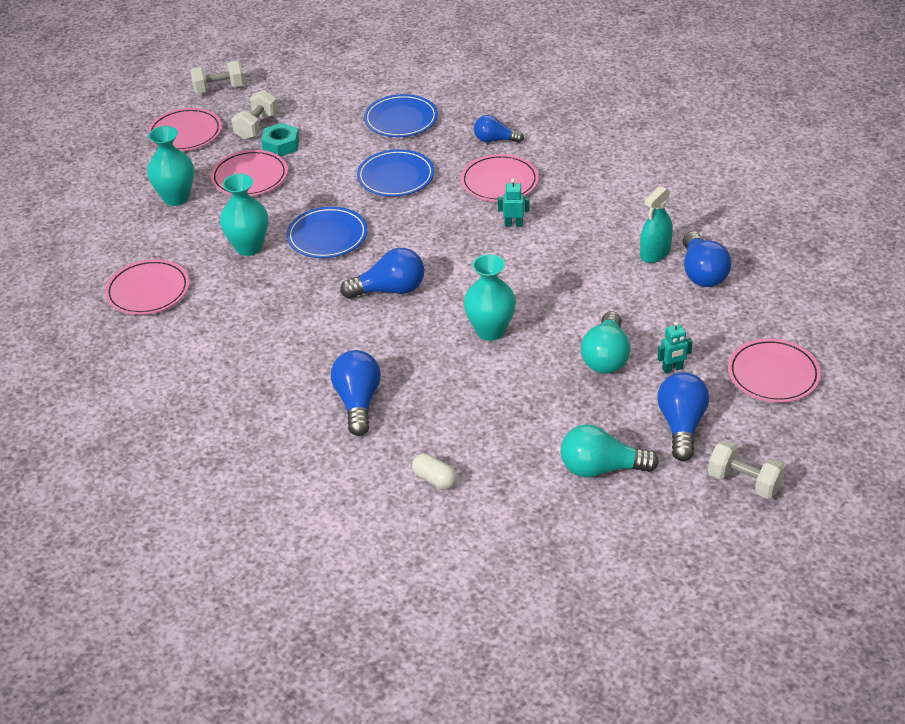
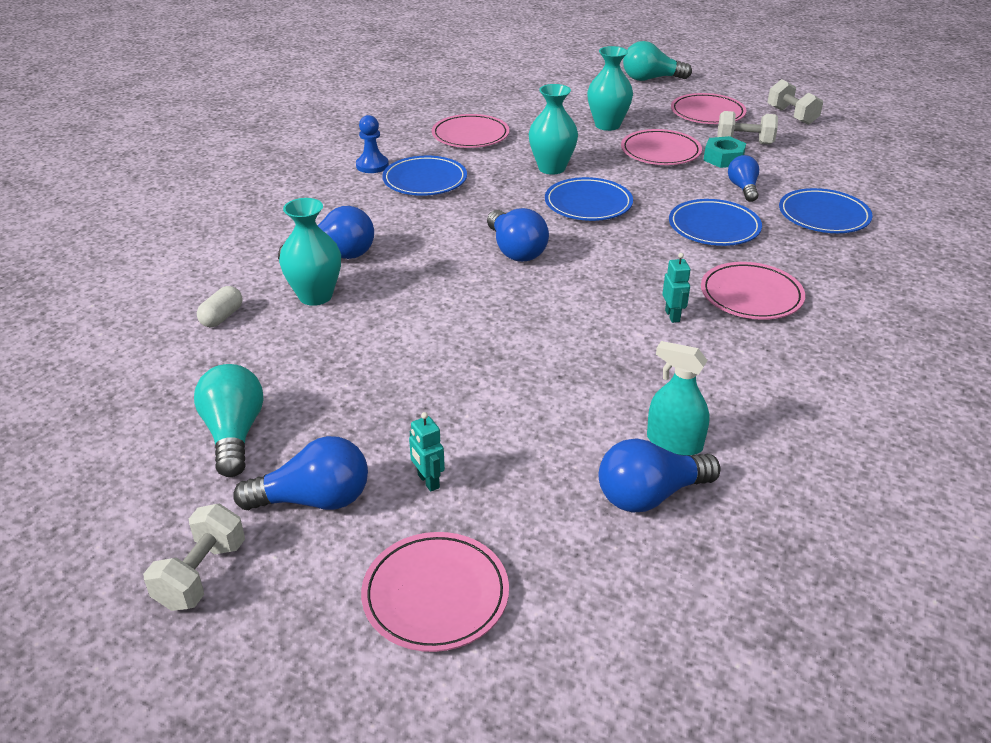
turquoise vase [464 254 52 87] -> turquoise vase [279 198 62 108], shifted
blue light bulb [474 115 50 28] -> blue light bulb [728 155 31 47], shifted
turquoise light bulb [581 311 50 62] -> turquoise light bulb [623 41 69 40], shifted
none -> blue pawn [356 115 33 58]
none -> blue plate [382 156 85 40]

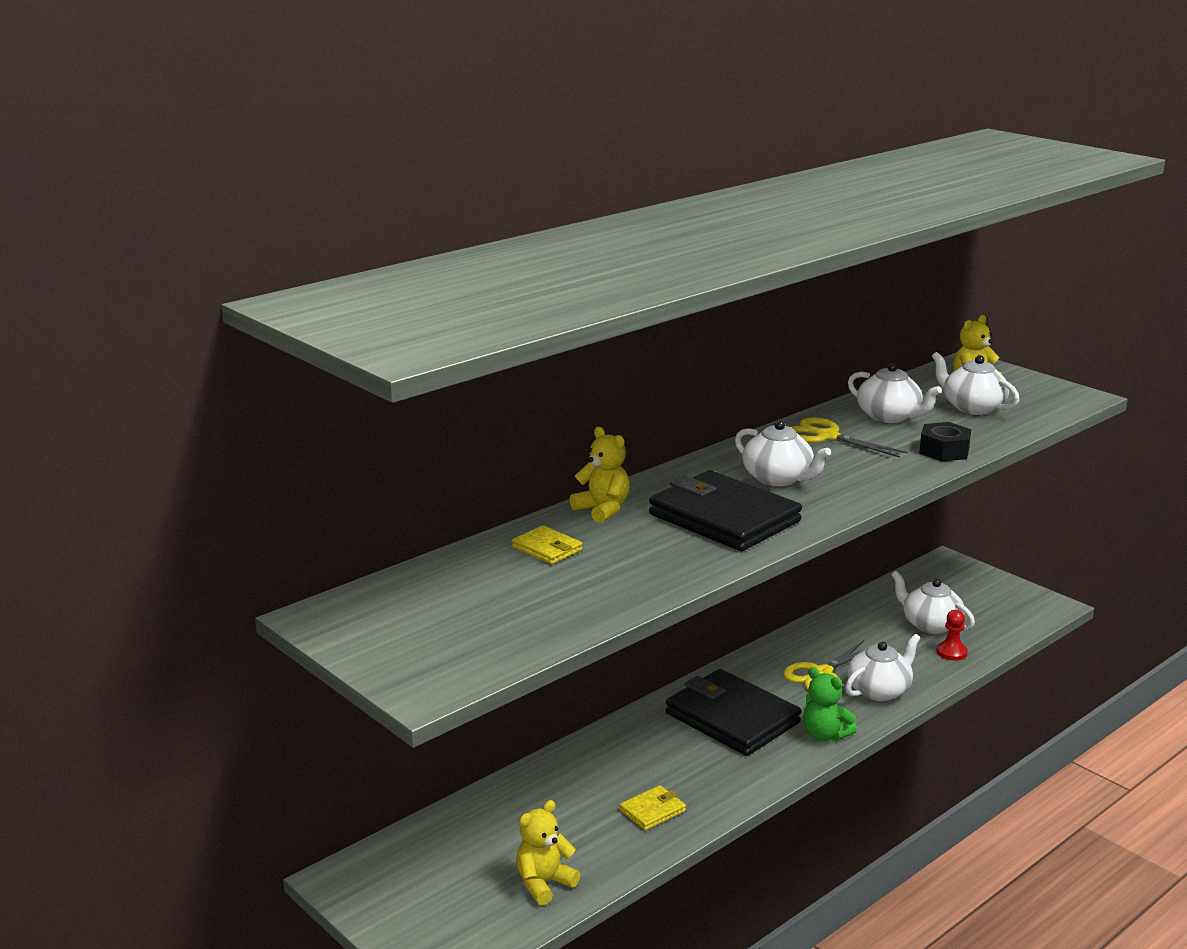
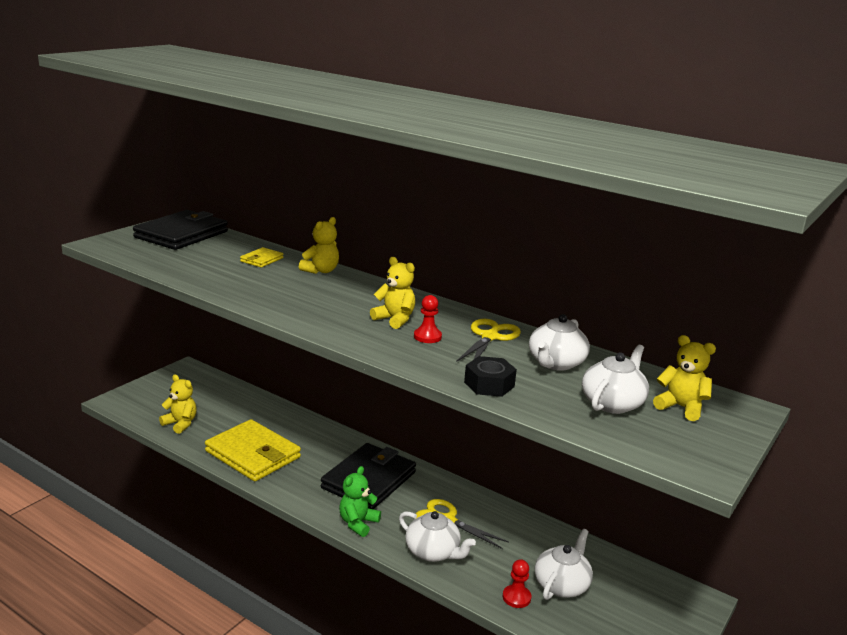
yellow wallet [619 785 67 46] -> yellow wallet [205 419 96 62], x2.23
black wallet [649 470 153 81] -> black wallet [133 210 95 40], shifted
white teapot [735 420 96 66] -> yellow teddy bear [370 257 45 72]
none -> red pawn [414 295 28 48]

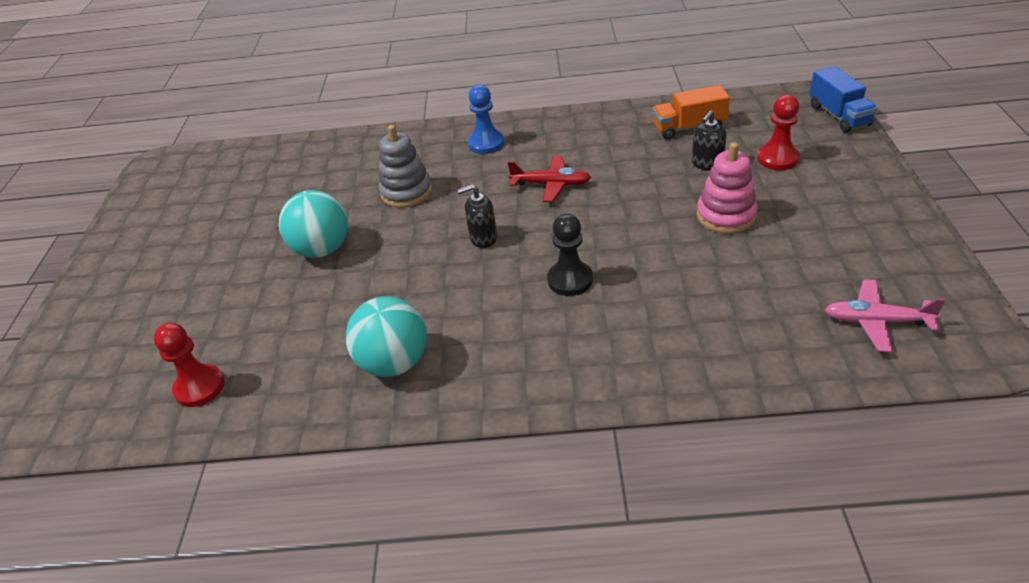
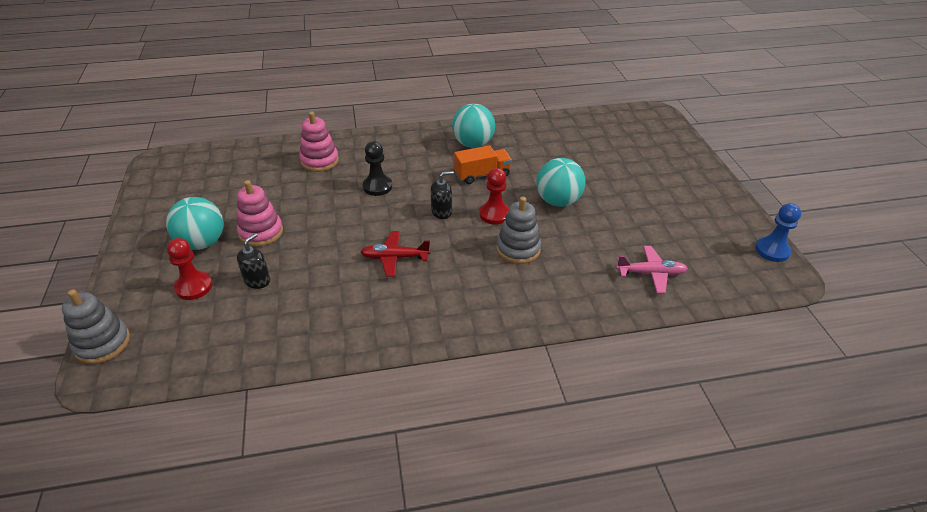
red pawn [154 323 71 84] -> red pawn [479 168 30 57], shifted
blue pawn [468 85 36 69] -> blue pawn [755 203 46 59], shifted
orange truck [653 85 77 54] -> orange truck [454 145 58 39], shifted
blue truck [809 66 68 66] -> grey stacking toy [62 289 68 75]
pink plane [825 279 121 73] -> pink plane [616 246 72 48], shifted
none -> turquoise ball [166 197 58 53]
none -> pink stacking toy [299 112 40 60]

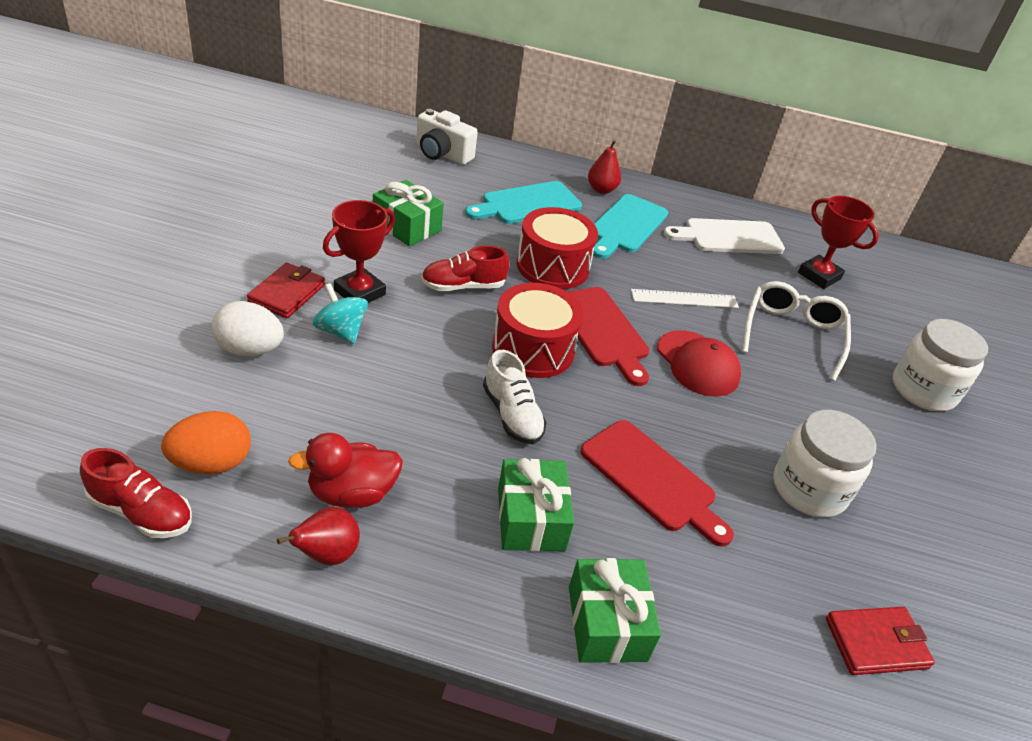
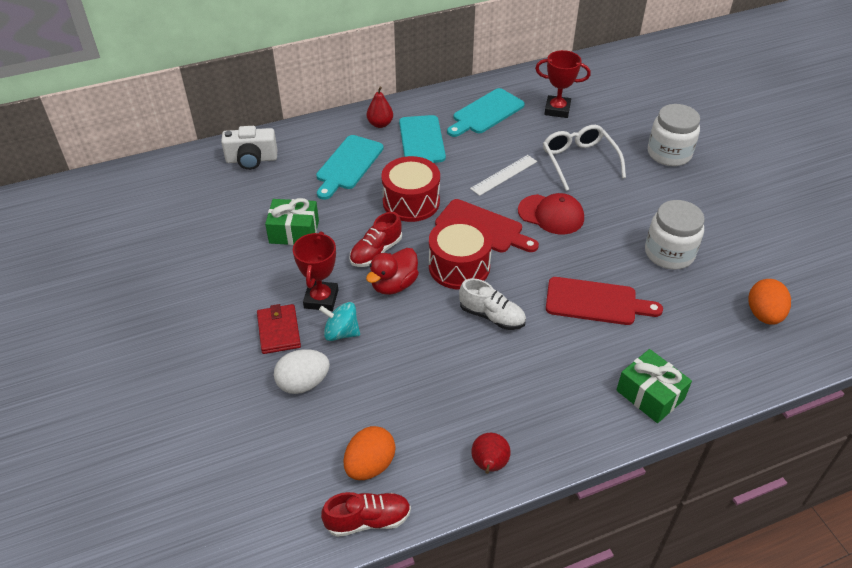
red duck [288 433 115 75] -> red duck [366 248 53 47], shifted
green gift [498 458 76 93] -> none
white cutting board [664 218 121 36] -> turquoise cutting board [447 88 78 49]
red wallet [826 607 109 68] -> orange egg [748 279 43 46]

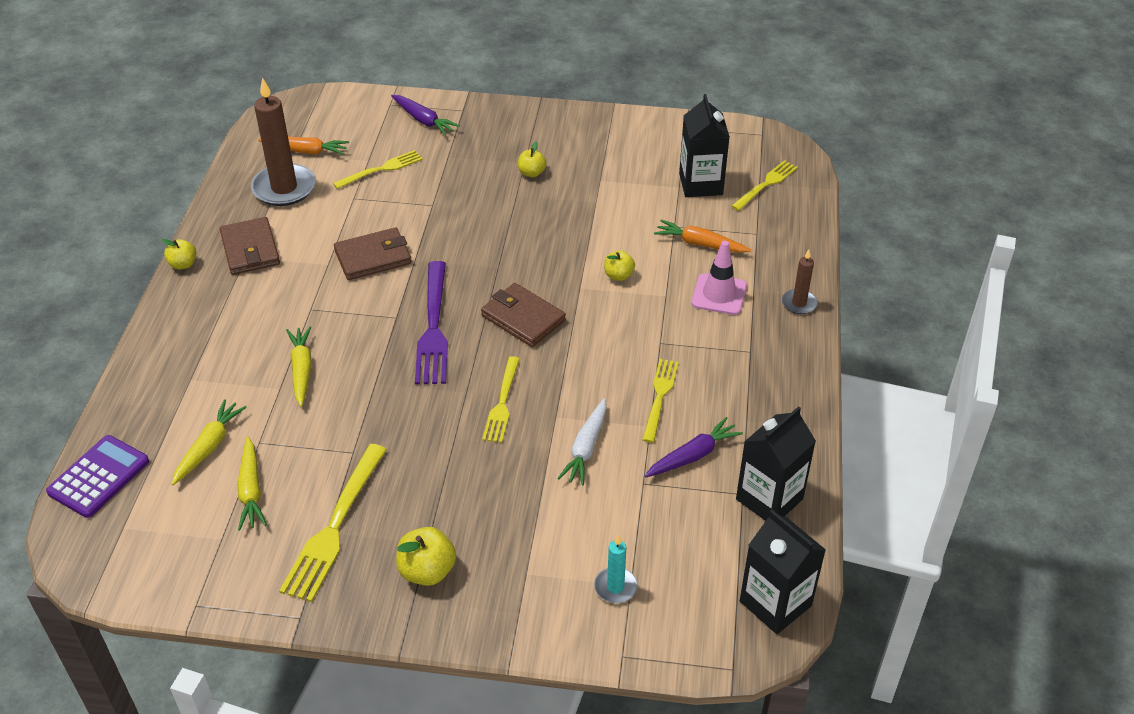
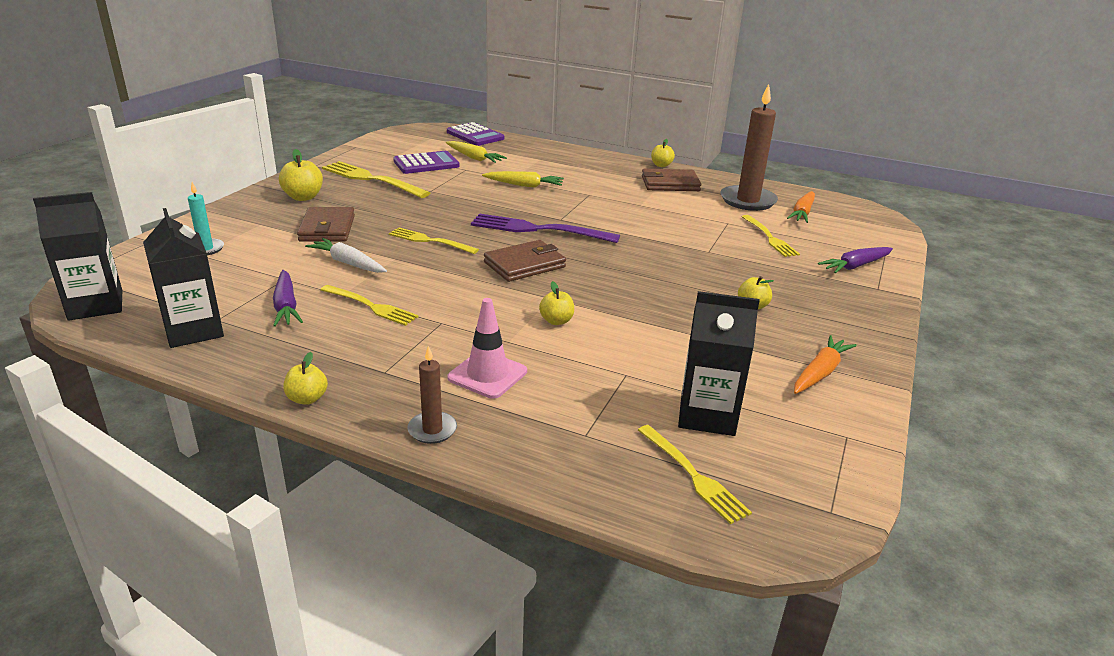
yellow carrot [237 437 30 93] -> purple calculator [393 151 67 23]
brown wallet [334 227 77 53] -> brown wallet [297 207 58 35], shifted
orange carrot [654 220 97 33] -> orange carrot [794 335 63 59], shifted
none -> yellow apple [284 352 44 53]

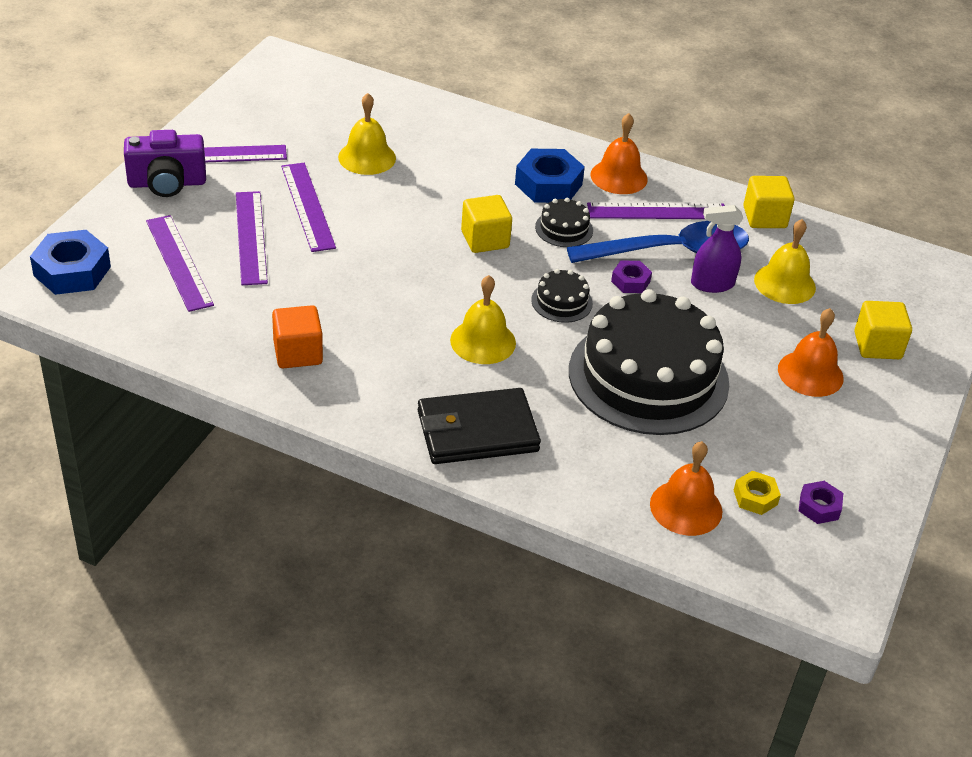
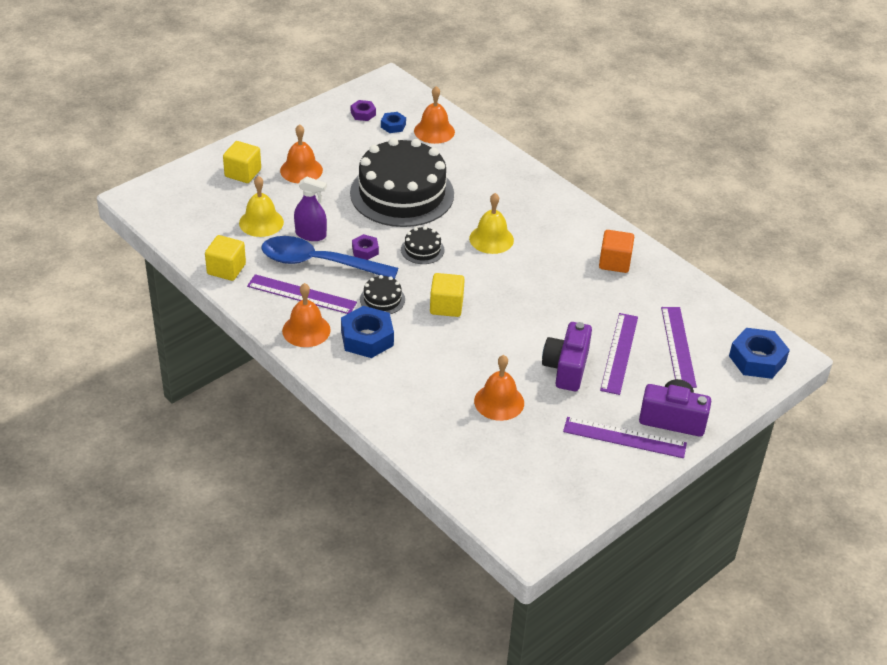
purple ruler [281 163 55 89] -> purple camera [542 322 50 69]
yellow bell [338 93 58 82] -> orange bell [474 355 50 66]
black wallet [418 388 123 76] -> none
yellow nut [734 471 47 44] -> blue nut [381 112 25 21]

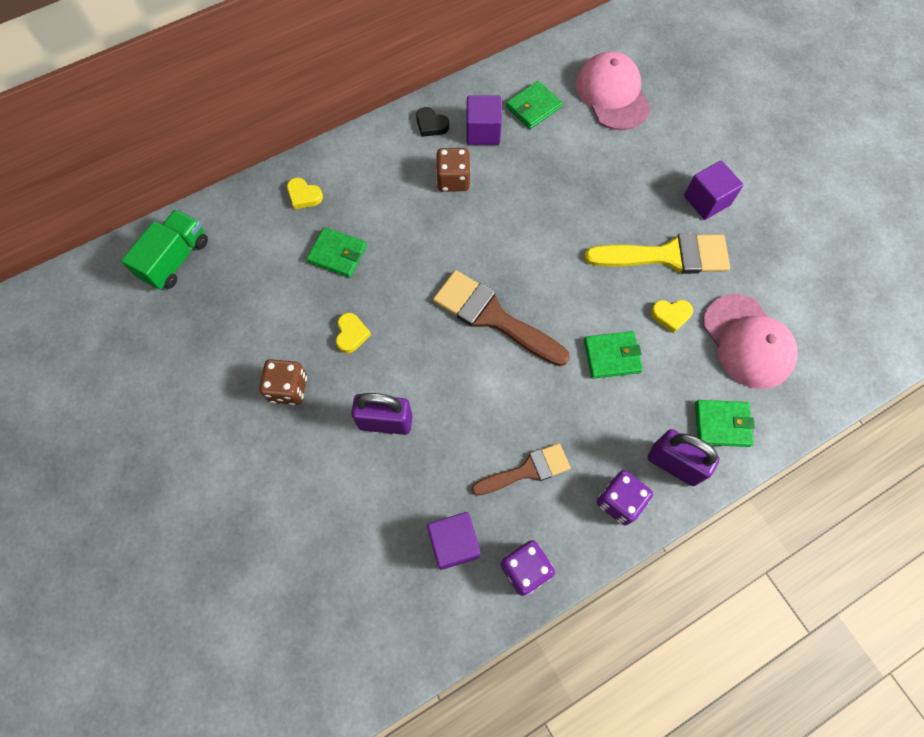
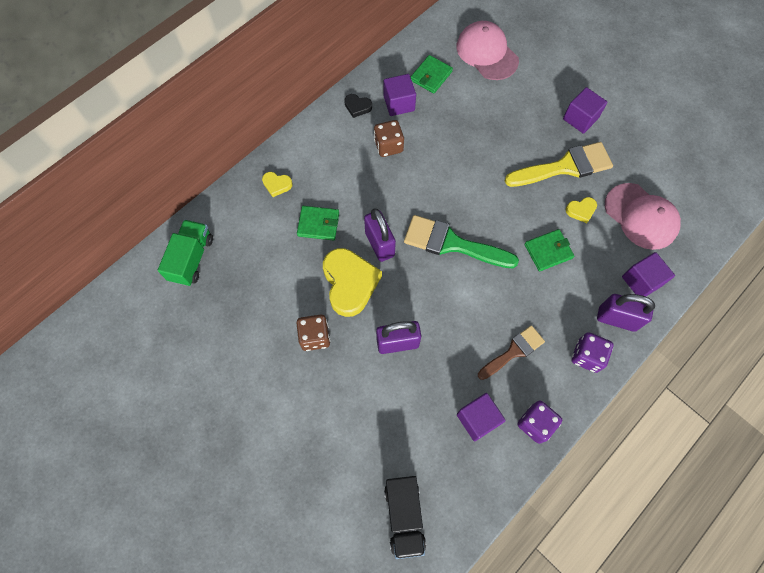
yellow heart [336 313 35 40] -> yellow heart [323 248 59 69], x2.14
brown brush [433 270 137 96] -> green brush [404 215 115 53]
green wallet [695 400 60 47] -> purple cube [622 252 53 45]
none -> purple padlock [364 208 32 54]
none -> black truck [384 476 42 83]

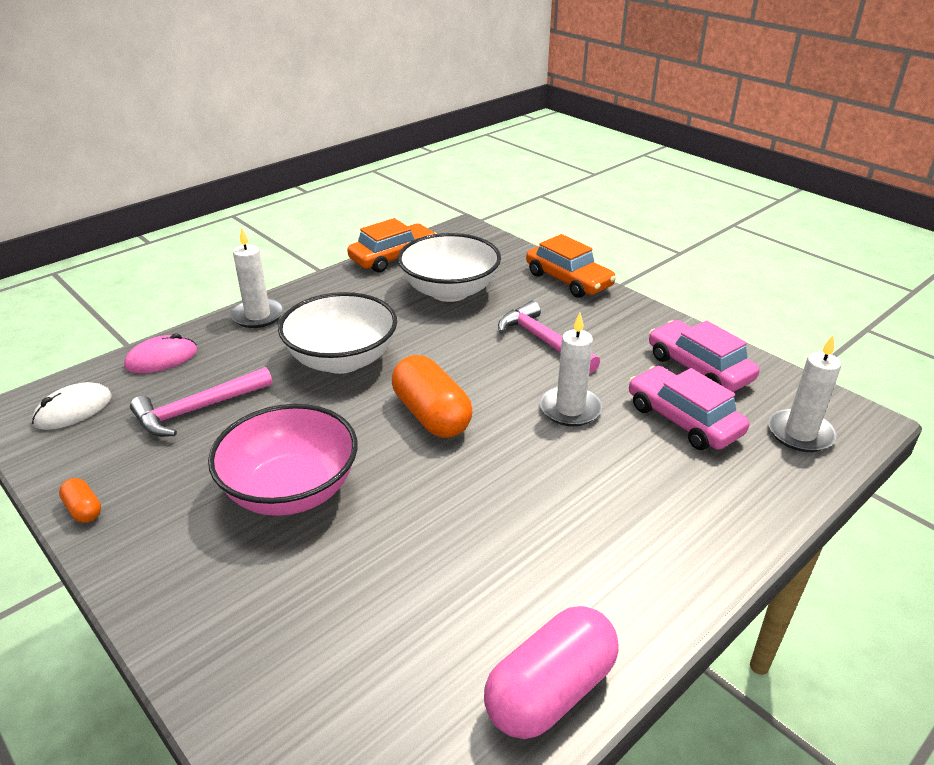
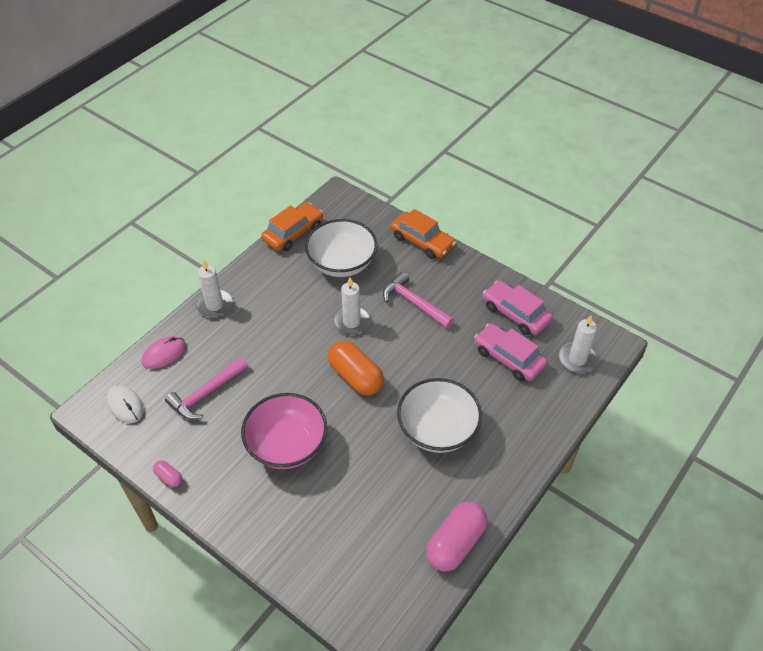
white mouse [32 382 80 48] -> white mouse [106 385 38 38], 75 degrees counterclockwise
orange capsule [59 478 42 45] -> pink capsule [153 460 29 27]
white bowl [278 292 119 82] -> white bowl [397 378 85 75], shifted
white candle [540 313 62 113] -> white candle [333 277 37 58], shifted

